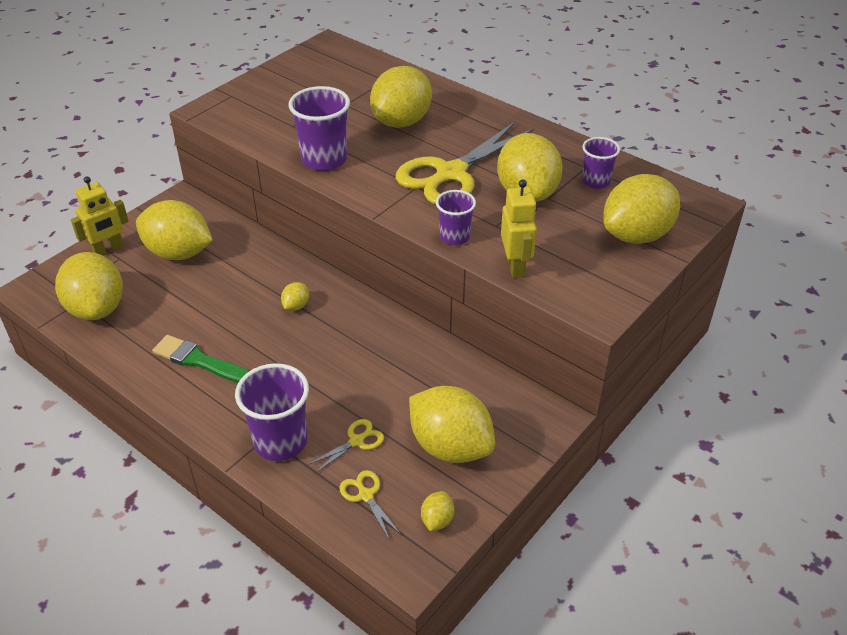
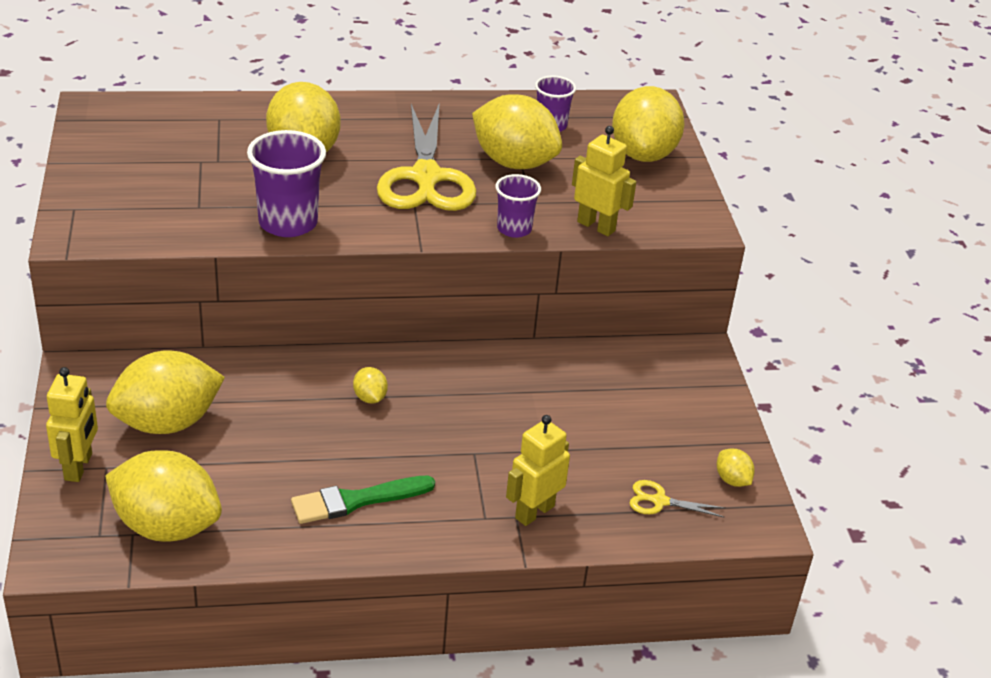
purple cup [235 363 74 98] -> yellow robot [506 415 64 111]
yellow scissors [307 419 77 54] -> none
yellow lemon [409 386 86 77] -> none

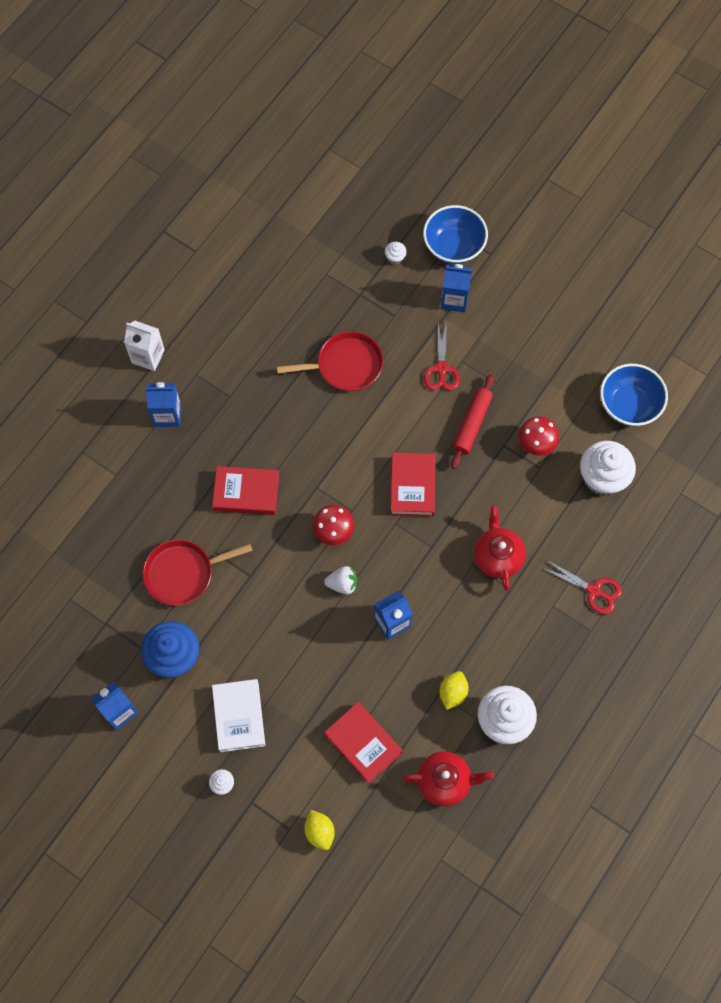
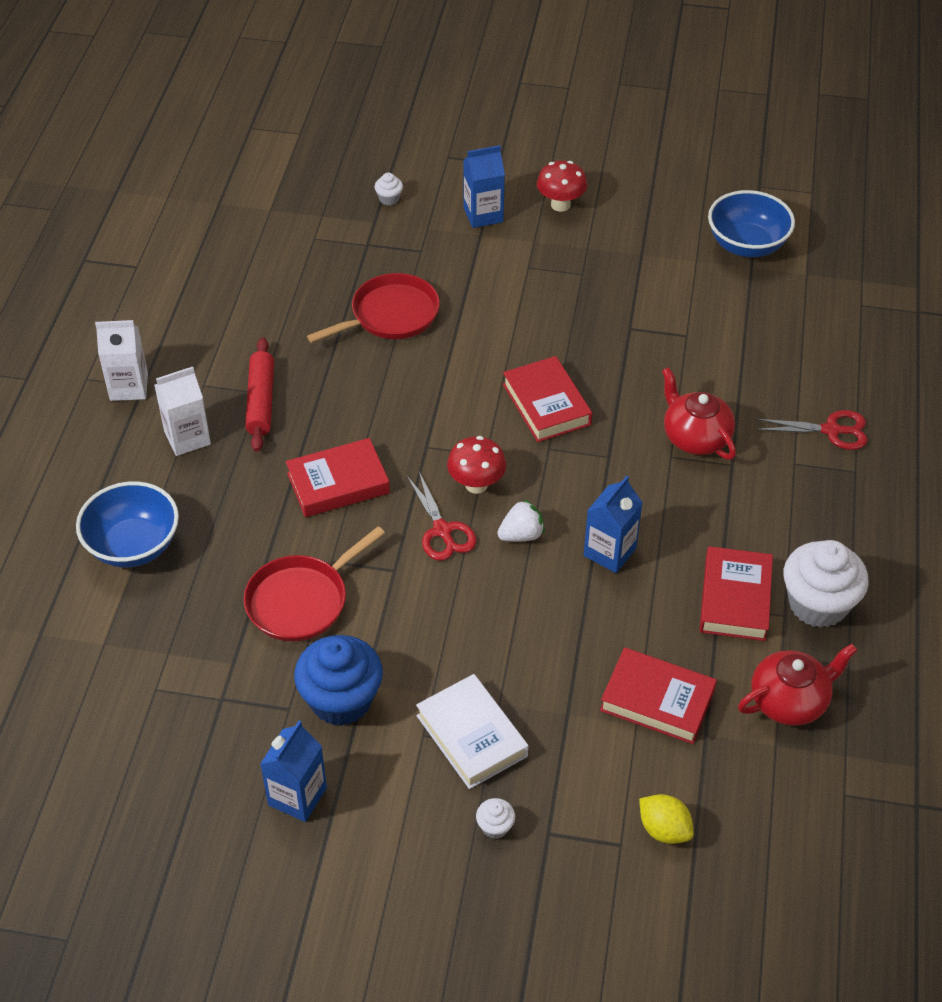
blue carton [145 382 36 45] -> white carton [154 367 57 89]
blue bowl [423 205 65 59] -> blue bowl [76 481 103 87], shifted
red scissors [424 321 36 70] -> red scissors [407 472 69 89], shifted
yellow lemon [439 671 30 39] -> red book [700 546 73 95]
red rolling pin [451 374 43 95] -> red rolling pin [245 337 29 115], shifted
red mushroom [518 416 41 40] -> red mushroom [537 161 50 51], shifted
white cupcake [580 441 56 54] -> none

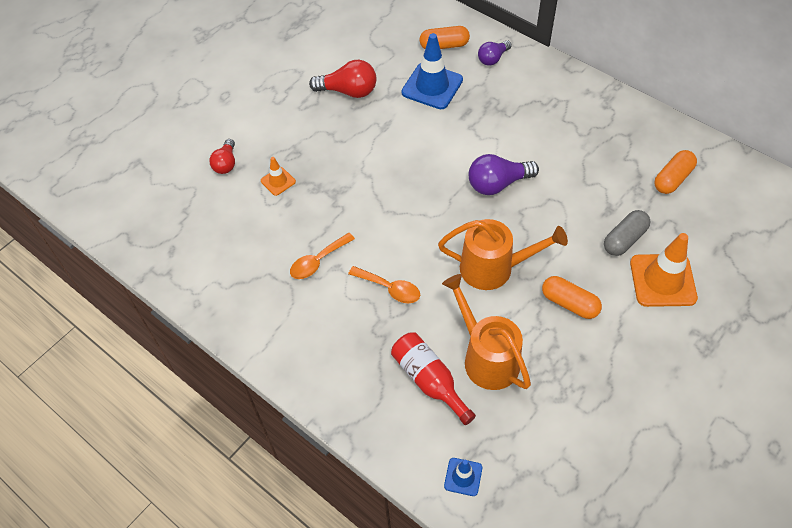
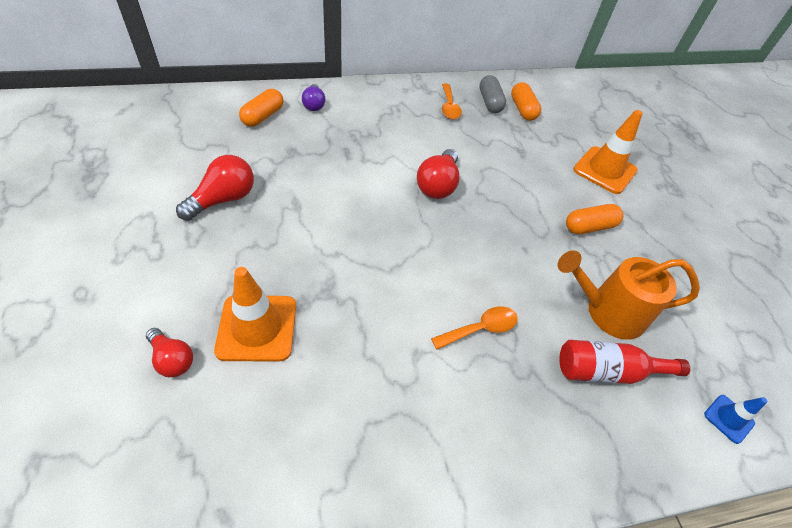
orange traffic cone [261 157 35 39] -> orange traffic cone [214 267 82 95], x1.96
orange spoon [290 233 65 46] -> orange spoon [442 83 20 37], shifted
blue traffic cone [401 33 62 76] -> none
orange watering can [438 219 130 71] -> none
purple light bulb [469 154 70 41] -> red light bulb [417 149 43 50]
grey capsule [604 210 47 46] -> grey capsule [479 75 27 38], shifted

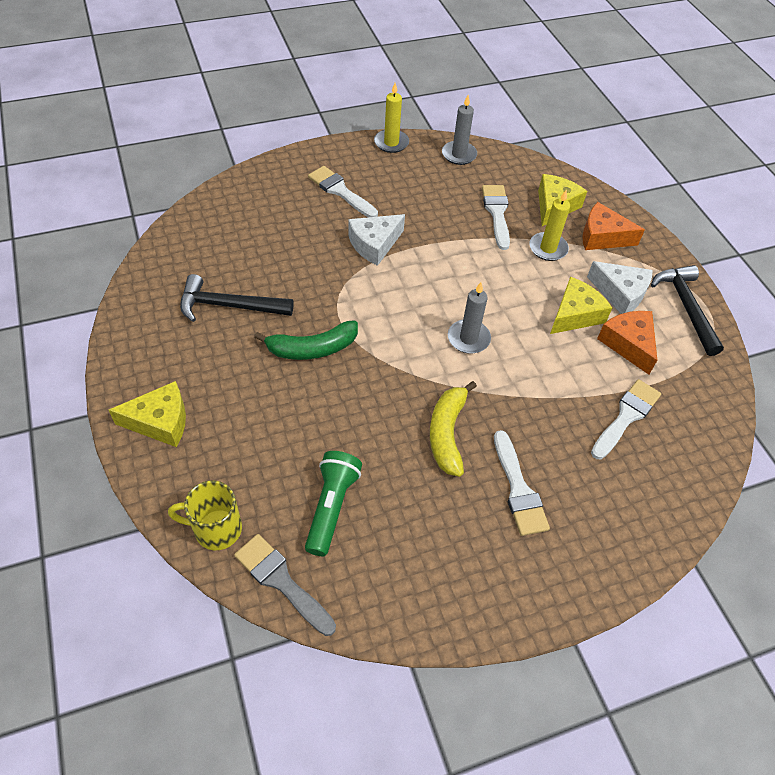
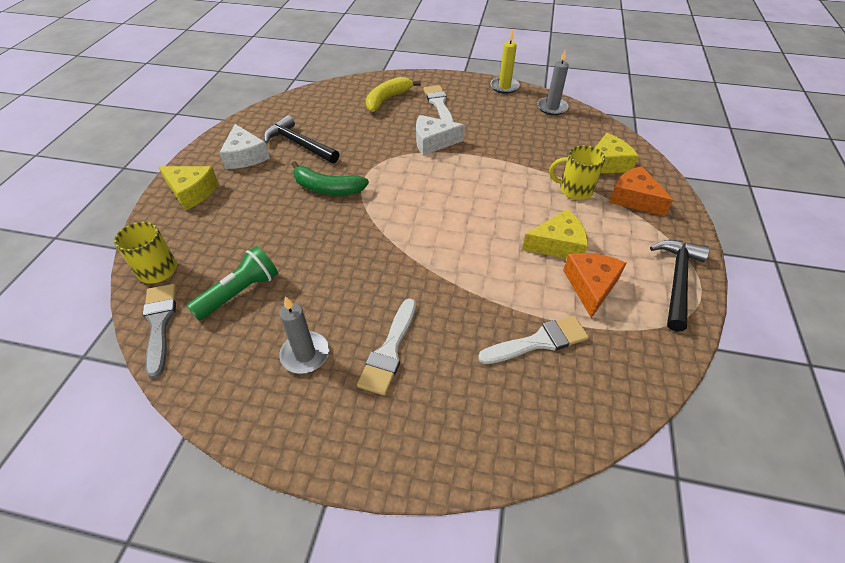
yellow banana [430 381 47 96] -> yellow banana [366 77 55 35], shifted
grey candle [448 282 43 72] -> grey candle [279 296 50 78], shifted
white brush [482 185 28 65] -> none
yellow candle [529 190 41 71] -> yellow mug [549 145 56 55]
white cheese [587 261 66 53] -> white cheese [219 124 51 45], shifted

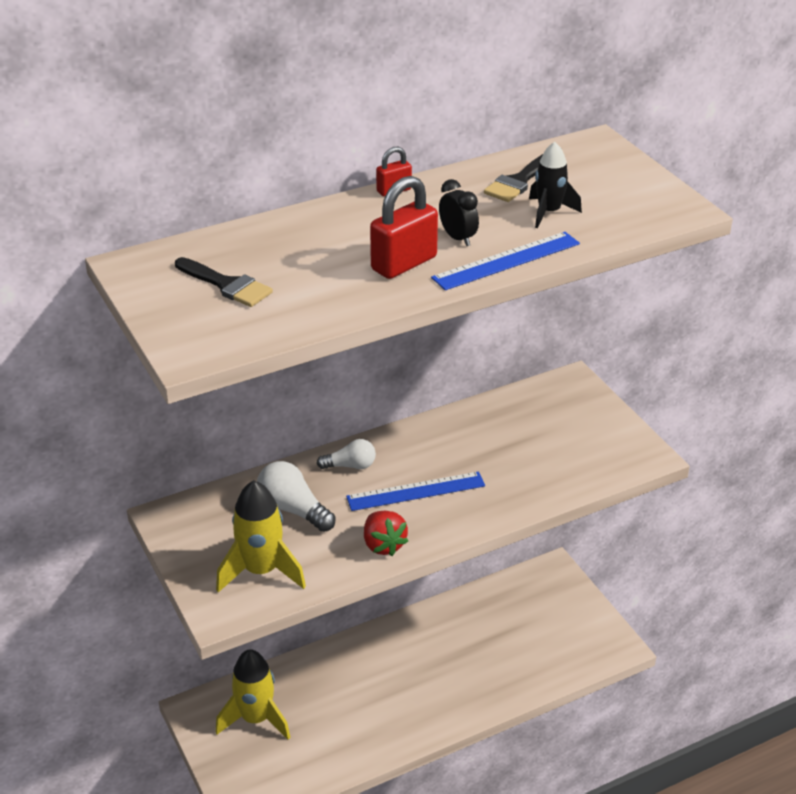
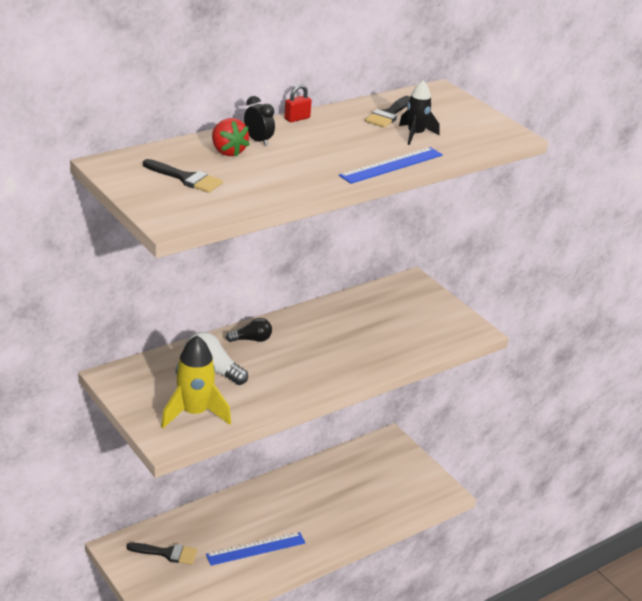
yellow rocket [216 649 75 91] -> black brush [126 543 71 22]
white light bulb [317 439 59 30] -> black light bulb [226 318 46 24]
blue ruler [346 472 139 39] -> blue ruler [206 532 100 34], shifted
red strawberry [364 511 44 45] -> red strawberry [212 118 38 39], shifted
red padlock [370 176 68 103] -> none
black clock [439 179 40 67] -> black clock [244 96 31 50], shifted

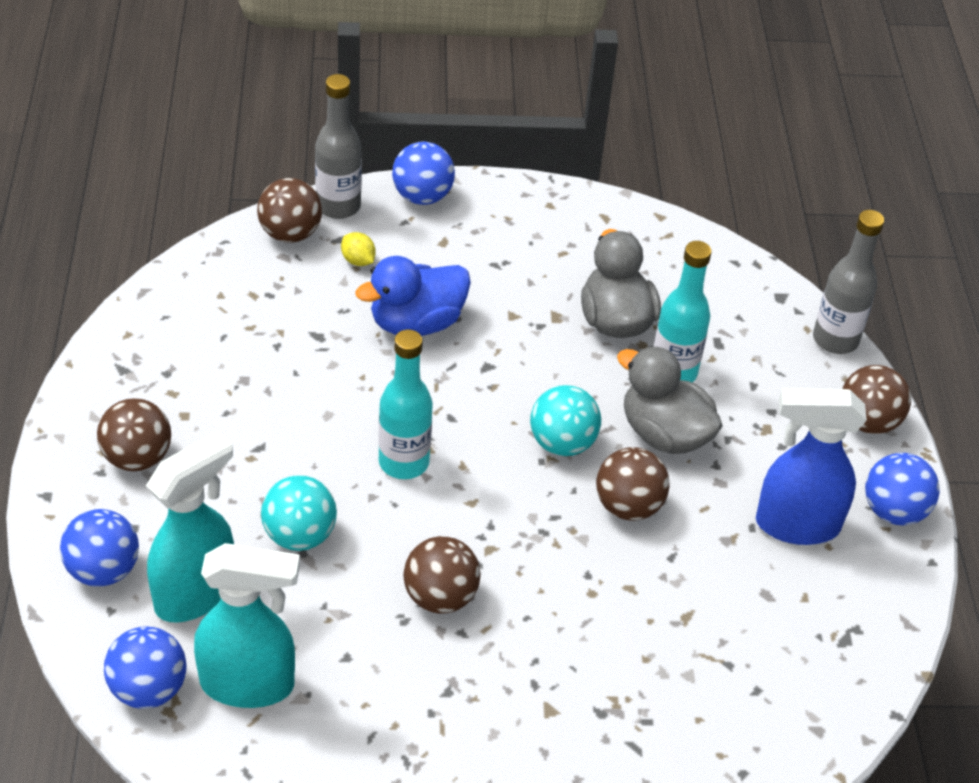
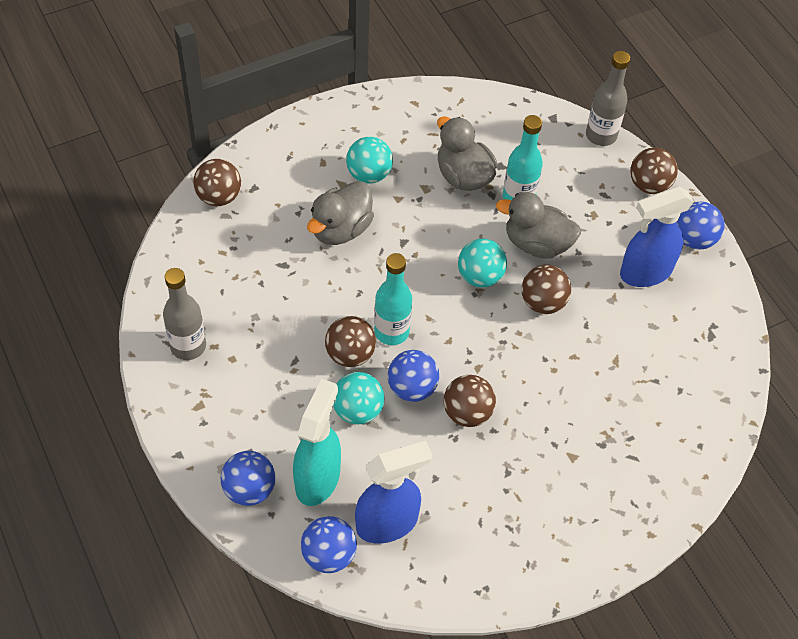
brown ball [97 398 74 73] -> brown ball [325 316 51 51], shifted
turquoise spray bottle [194 543 106 165] -> blue spray bottle [355 441 77 103]
grey bottle [315 74 47 145] -> grey bottle [163 268 43 92], shifted
yellow lemon [341 232 35 34] -> none
blue duck [355 256 116 80] -> grey duck [307 181 67 64]
blue ball [392 142 63 63] -> blue ball [388 350 51 52], shifted
none -> turquoise ball [346 137 47 47]

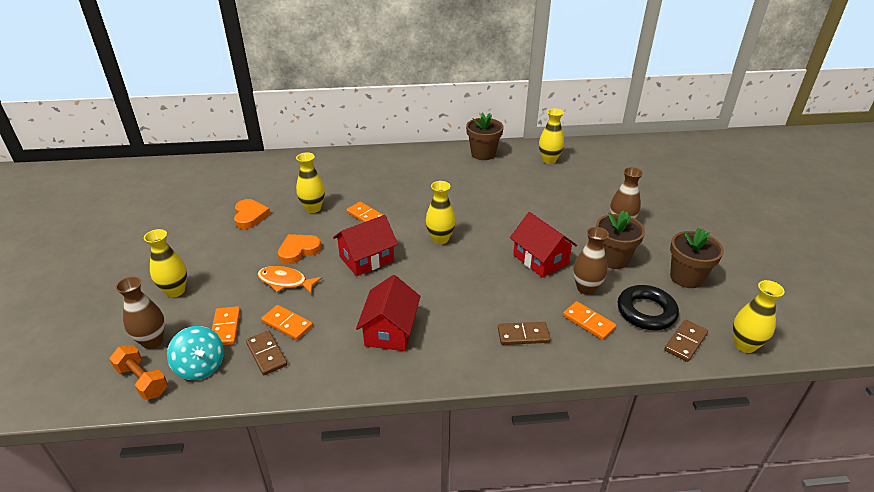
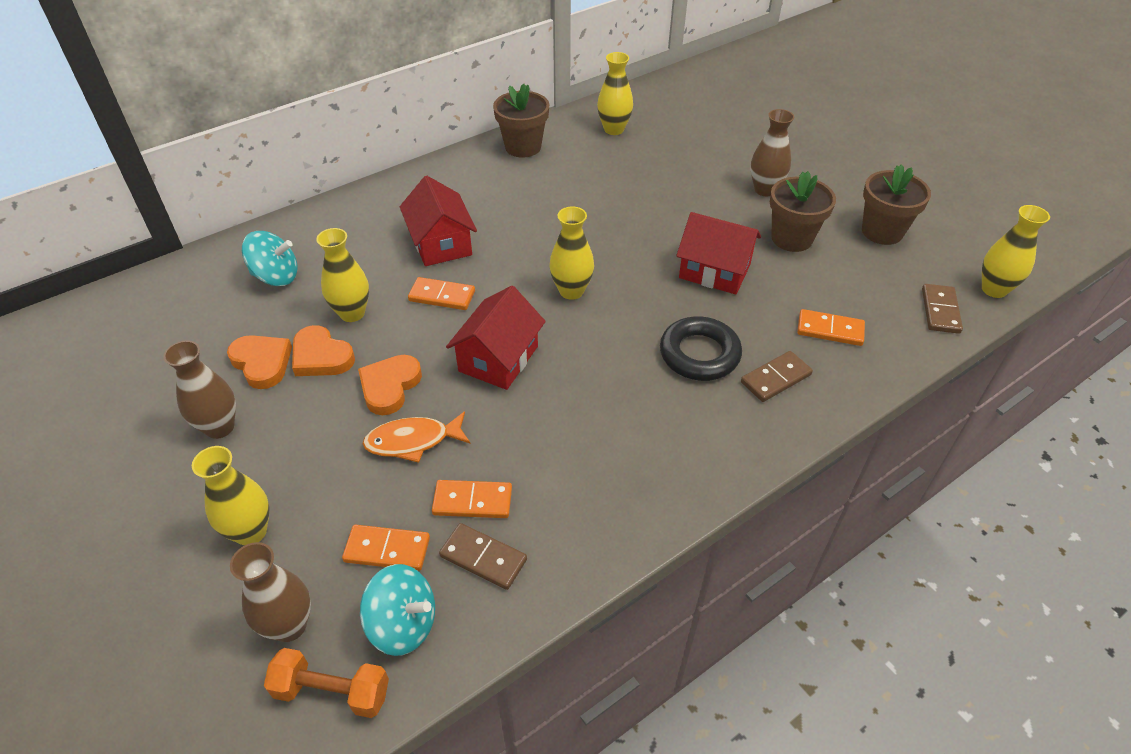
orange domino [212 306 29 39] -> orange domino [342 525 88 46], 45 degrees counterclockwise
red house [356 275 64 76] -> red house [400 176 77 90], shifted
brown vase [573 227 36 68] -> brown vase [163 340 73 99], shifted
black ring [617 285 62 45] -> black ring [660 316 82 65], shifted
none -> turquoise spinning top [242 231 55 55]
none -> orange heart [292 325 63 51]

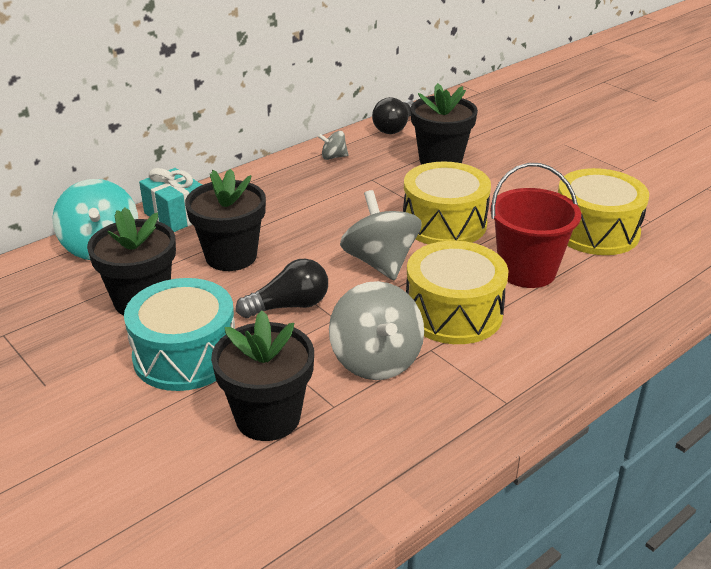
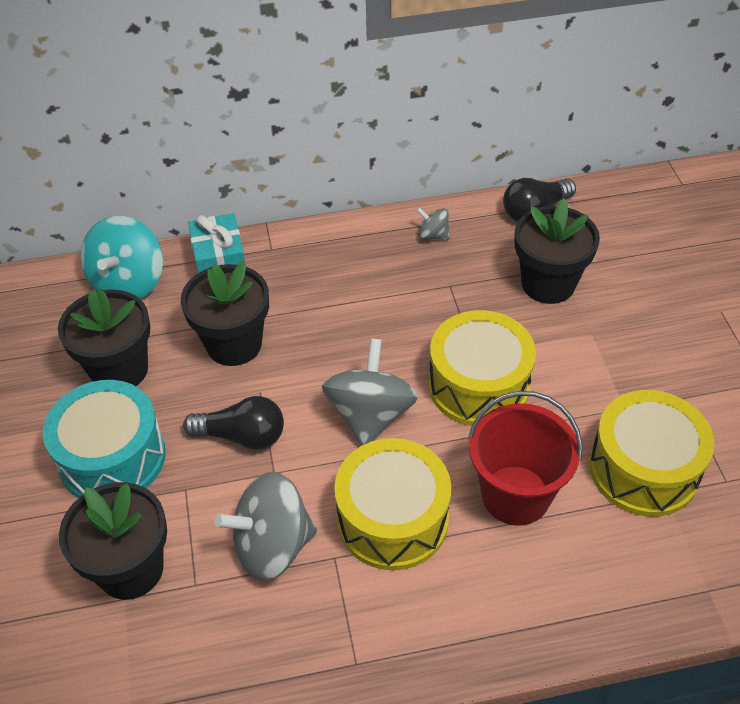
grey spinning top [329 281 95 99] -> grey spinning top [215 472 102 109], 60 degrees clockwise

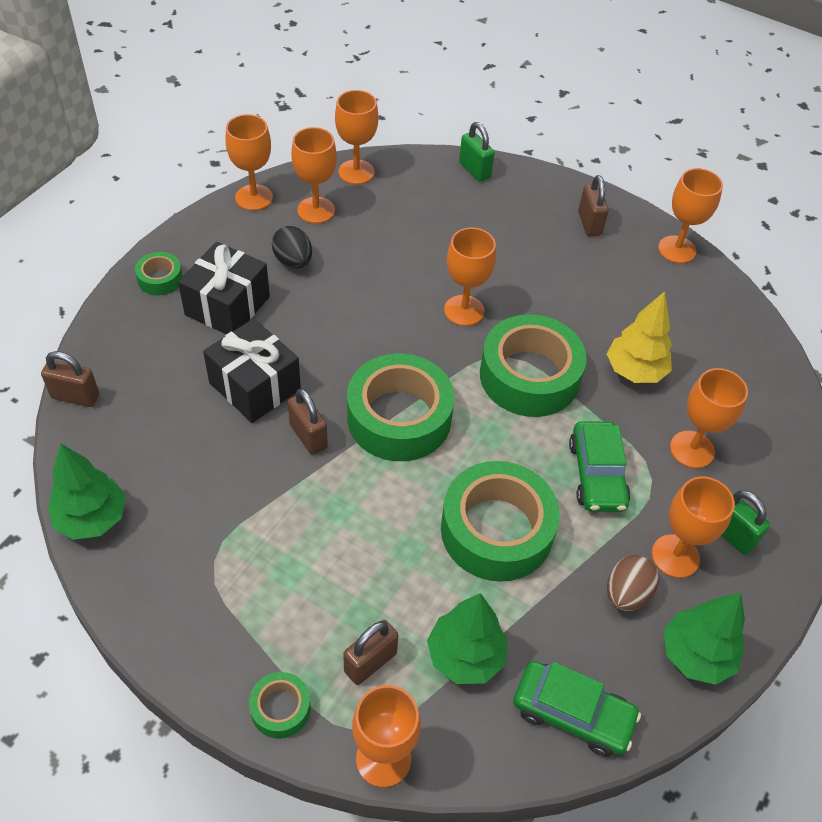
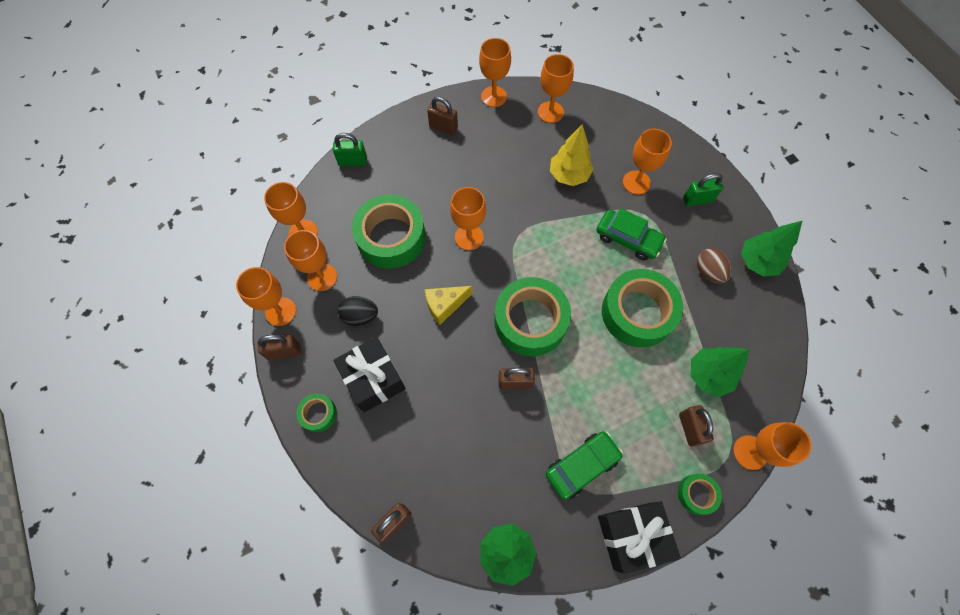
black gift [203 318 98 105] -> black gift [598 502 83 72], shifted
green tape [480 314 107 103] -> green tape [352 194 74 75], shifted
green car [513 661 128 96] -> green car [545 431 78 69], shifted
orange goblet [652 477 83 101] -> orange goblet [538 54 36 69], shifted
none -> brown padlock [257 334 44 27]
none -> yellow cheese [425 286 47 39]

